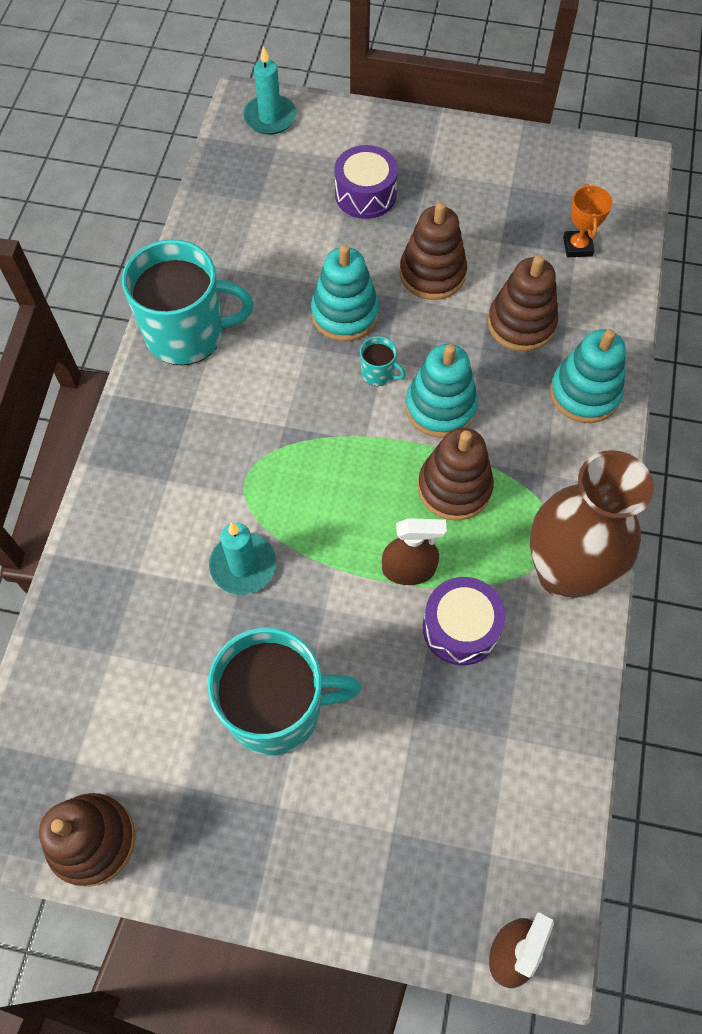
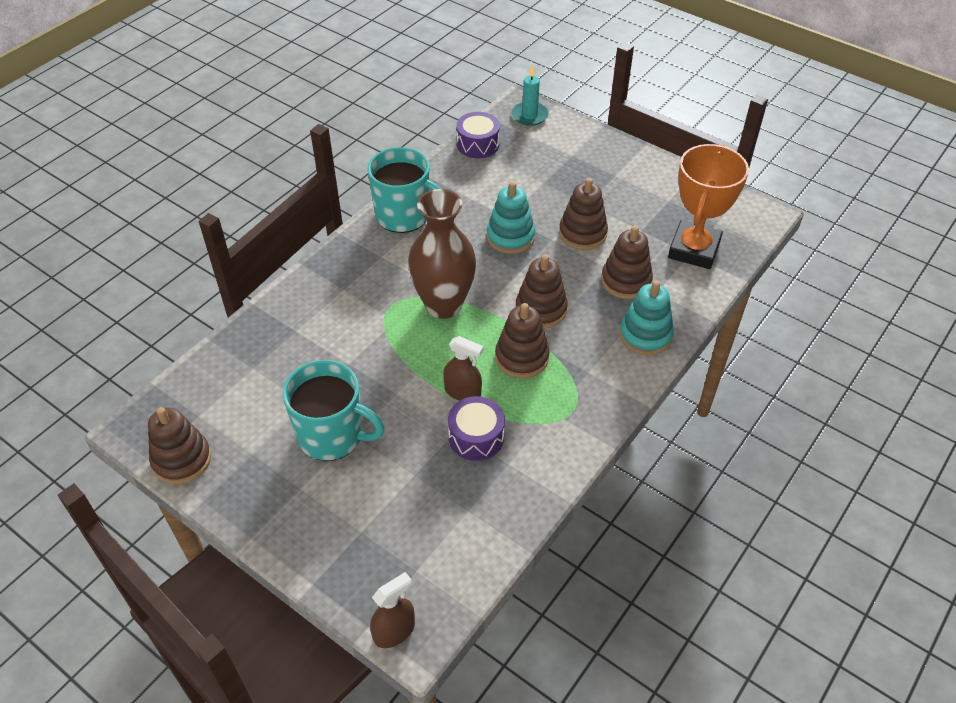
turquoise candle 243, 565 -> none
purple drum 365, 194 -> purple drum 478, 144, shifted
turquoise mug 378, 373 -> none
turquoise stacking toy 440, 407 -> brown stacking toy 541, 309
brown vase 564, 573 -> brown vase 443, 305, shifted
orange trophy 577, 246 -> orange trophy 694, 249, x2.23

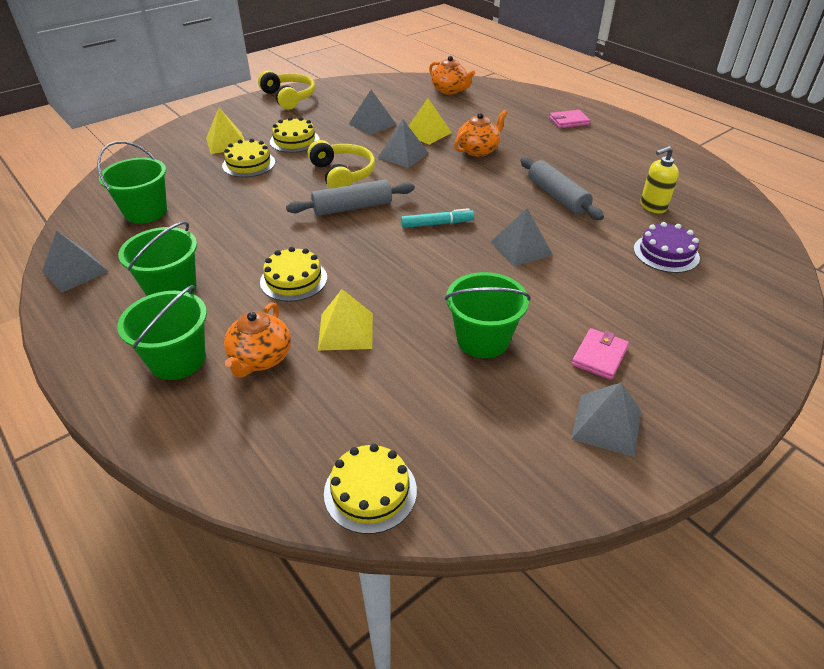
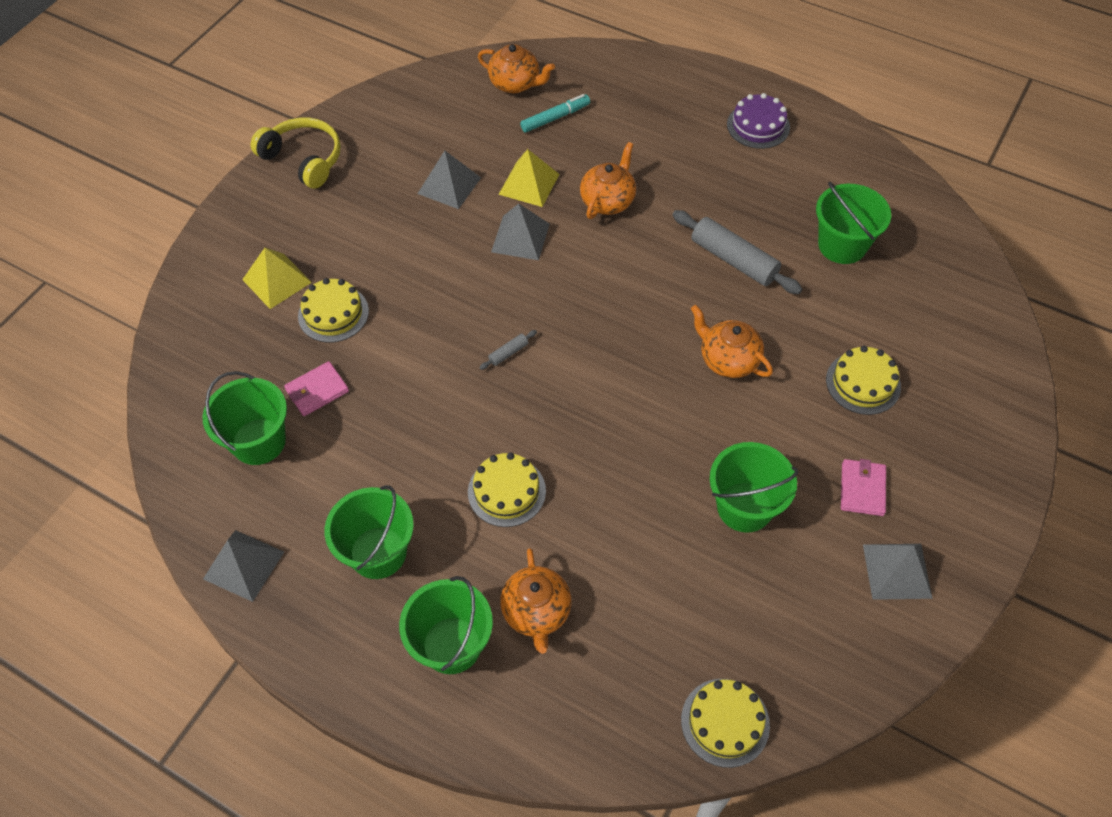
yellow cake 294, 140 -> yellow cake 863, 383, shifted
grey rolling pin 352, 207 -> grey rolling pin 508, 353, x0.44
yellow headphones 343, 174 -> none
yellow pyramid 346, 331 -> none
turquoise marker 437, 224 -> turquoise marker 555, 118, shifted
grey pyramid 521, 248 -> orange teapot 728, 360
pink wallet 569, 121 -> pink wallet 317, 391, shifted
purple cake 666, 253 -> purple cake 758, 126, shifted
yellow soap dispenser 653, 206 -> green bucket 842, 245

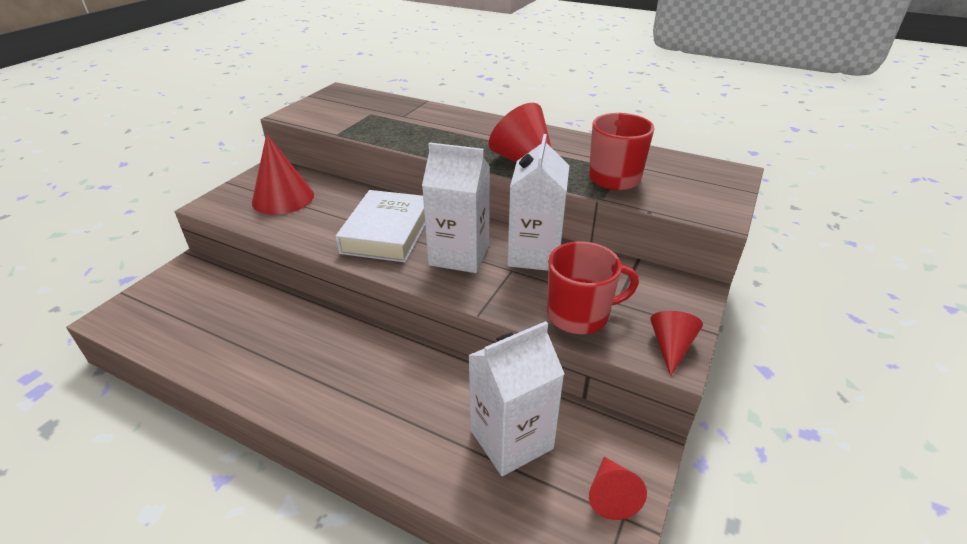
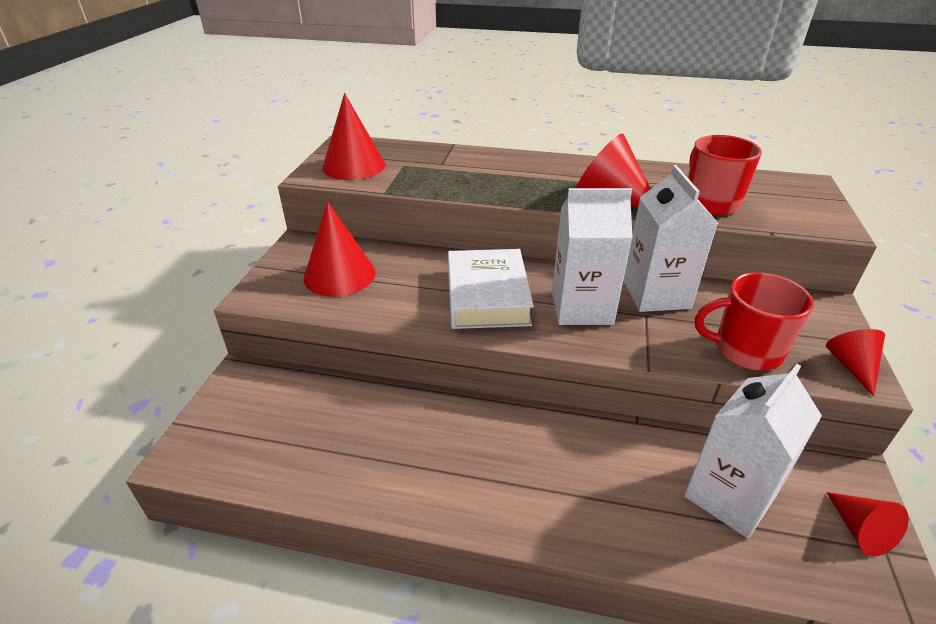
red mug 579, 315 -> red mug 746, 350, 150 degrees counterclockwise
none -> red cone 354, 166

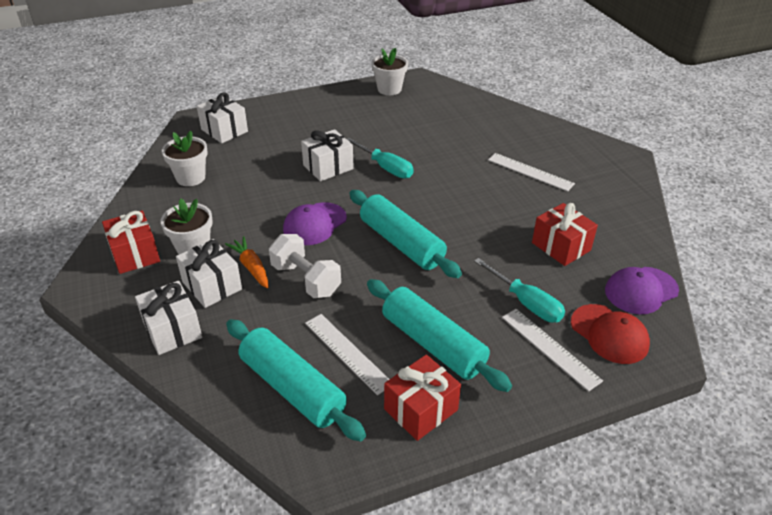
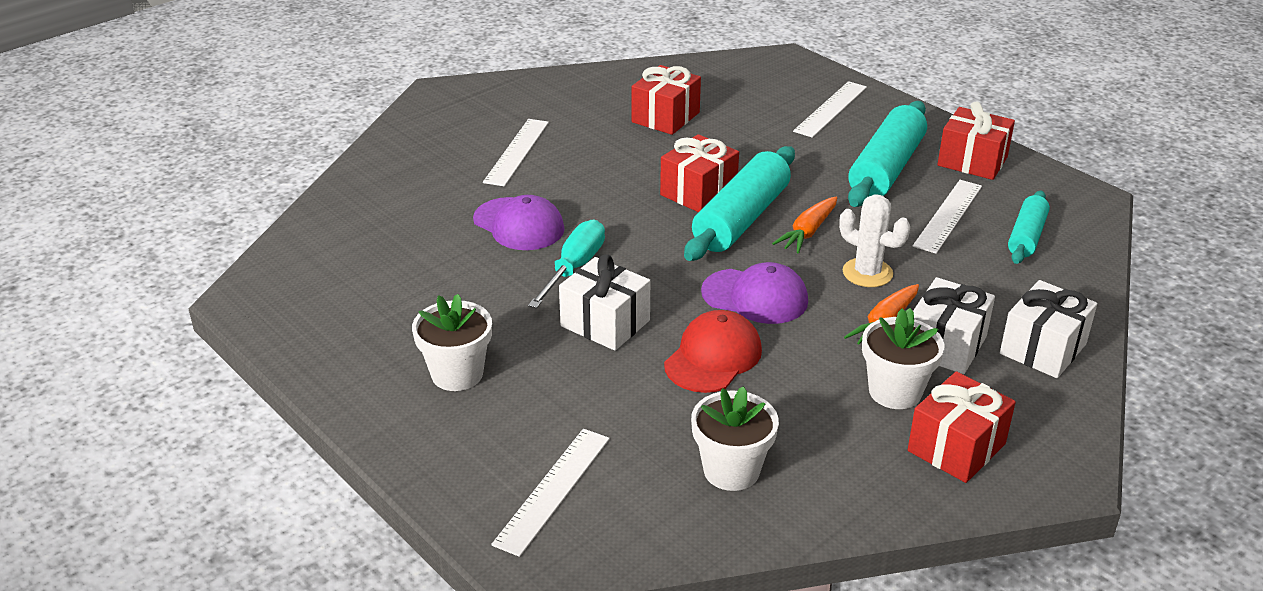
white gift 224, 130 -> white ruler 552, 490
turquoise rolling pin 292, 388 -> turquoise rolling pin 1026, 237, x0.58
white dumbbell 306, 280 -> white cactus 867, 273
white flower pot 389, 89 -> white flower pot 457, 374, shifted
turquoise screwdriver 526, 303 -> none
red cap 609, 334 -> red cap 713, 357, shifted
purple cap 641, 290 -> purple cap 519, 224, shifted
none -> red gift 698, 192
none -> orange carrot 807, 232

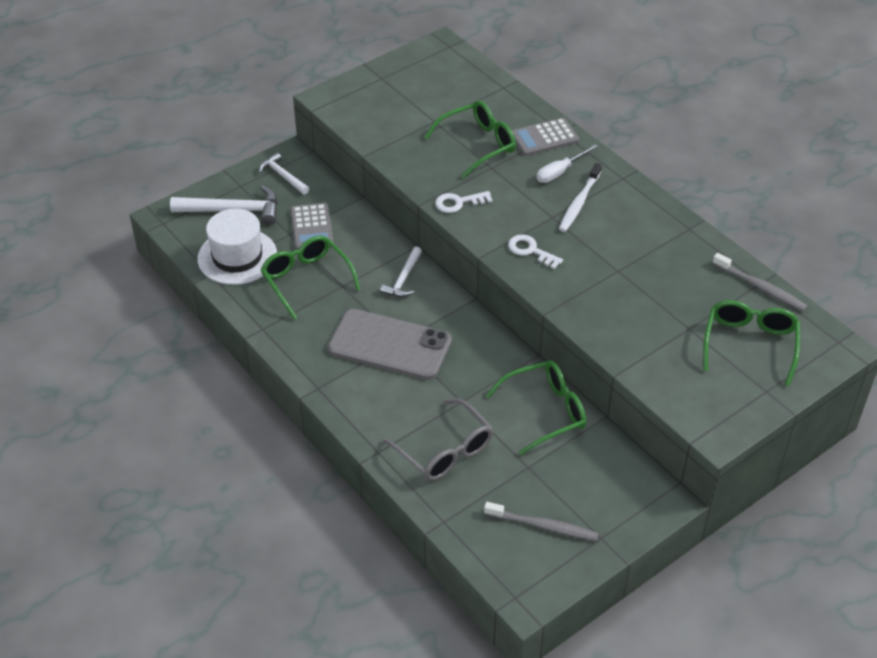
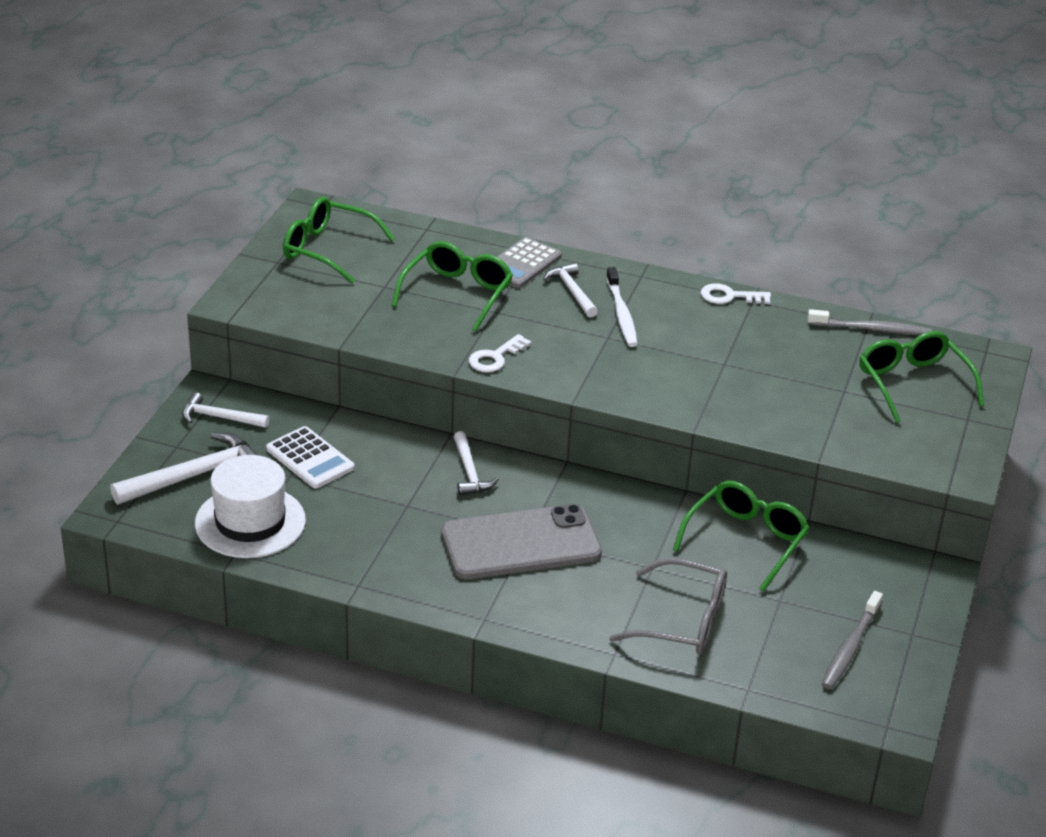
green glasses 306, 280 -> green glasses 328, 250, shifted
grey calculator 312, 227 -> white calculator 310, 458
grey toothbrush 544, 526 -> grey toothbrush 850, 648, 135 degrees clockwise
white key 530, 250 -> white key 729, 296, shifted
white screwdriver 560, 172 -> white hammer 572, 291

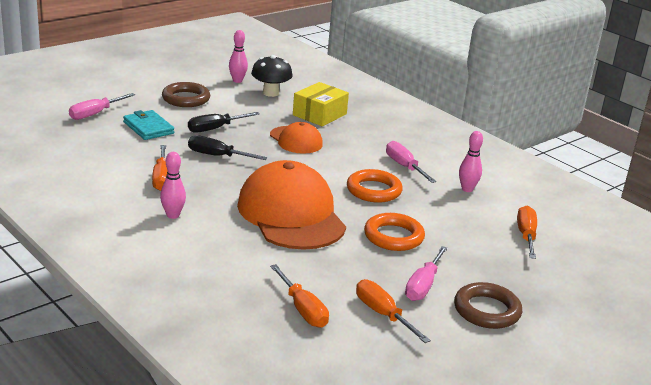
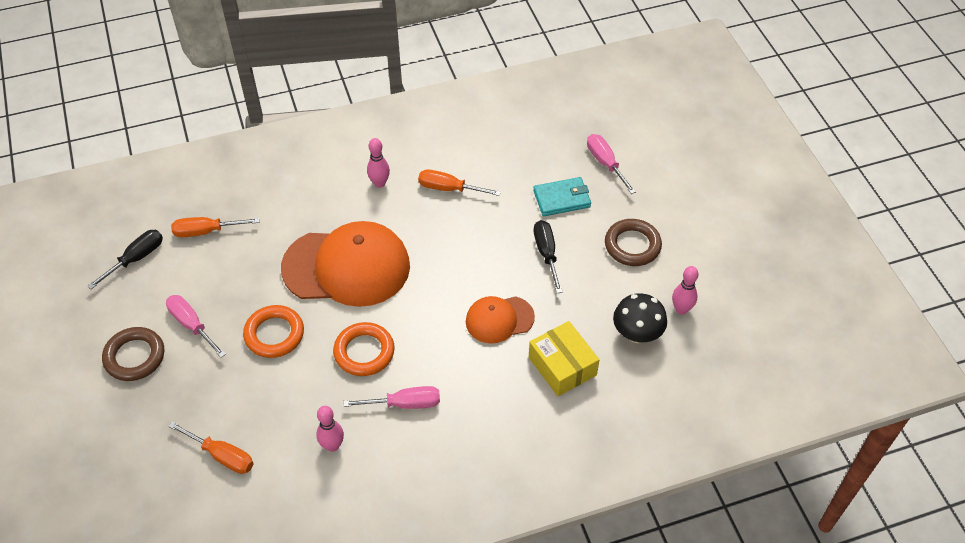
black screwdriver 217, 156 -> black screwdriver 136, 259, shifted
orange screwdriver 383, 314 -> none

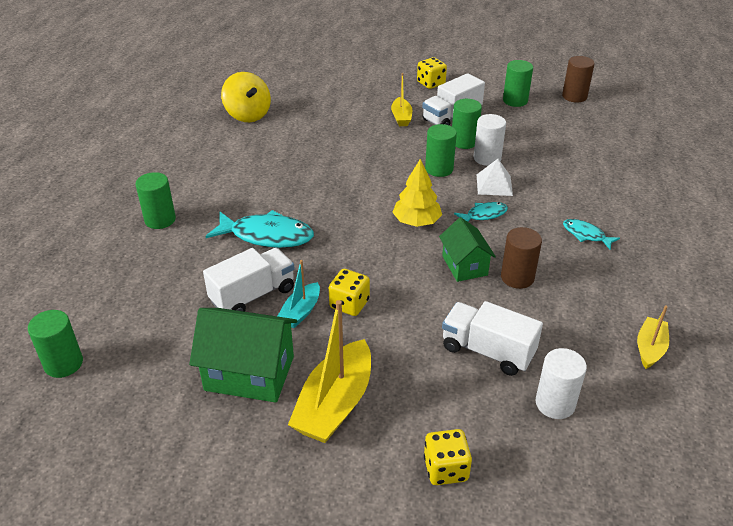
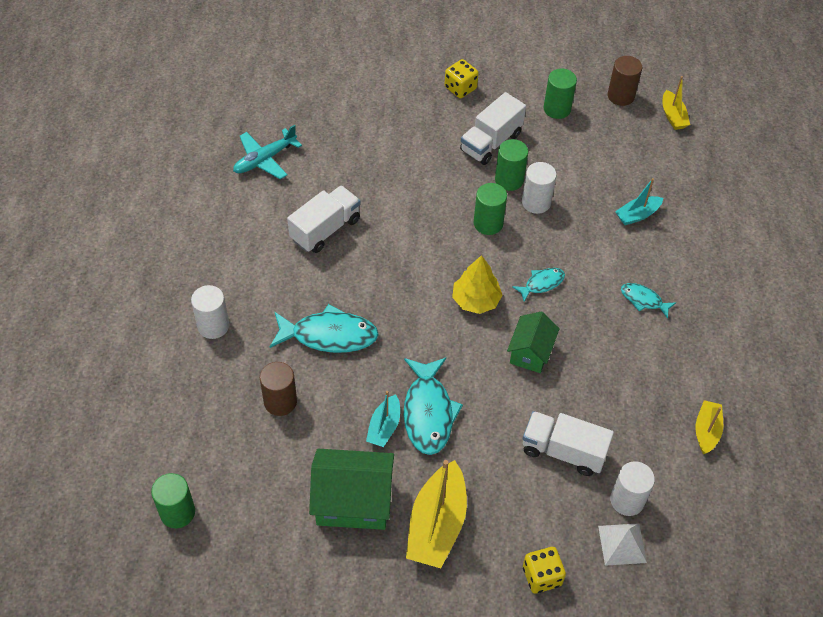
green cylinder 160, 220 -> white cylinder 213, 326
white truck 253, 295 -> white truck 325, 229, shifted
yellow spinning top 248, 115 -> turquoise plane 264, 159
yellow dice 349, 304 -> turquoise fish 428, 412
yellow boat 401, 117 -> yellow boat 673, 116, shifted
green house 464, 265 -> green house 530, 352, 45 degrees clockwise
white pyramid 494, 185 -> white pyramid 622, 544, shifted
brown cylinder 517, 277 -> brown cylinder 280, 401, shifted
none -> turquoise boat 637, 215

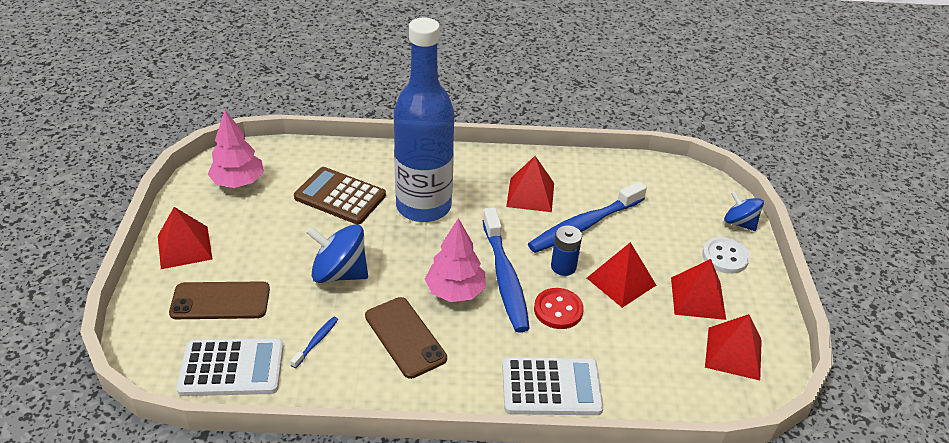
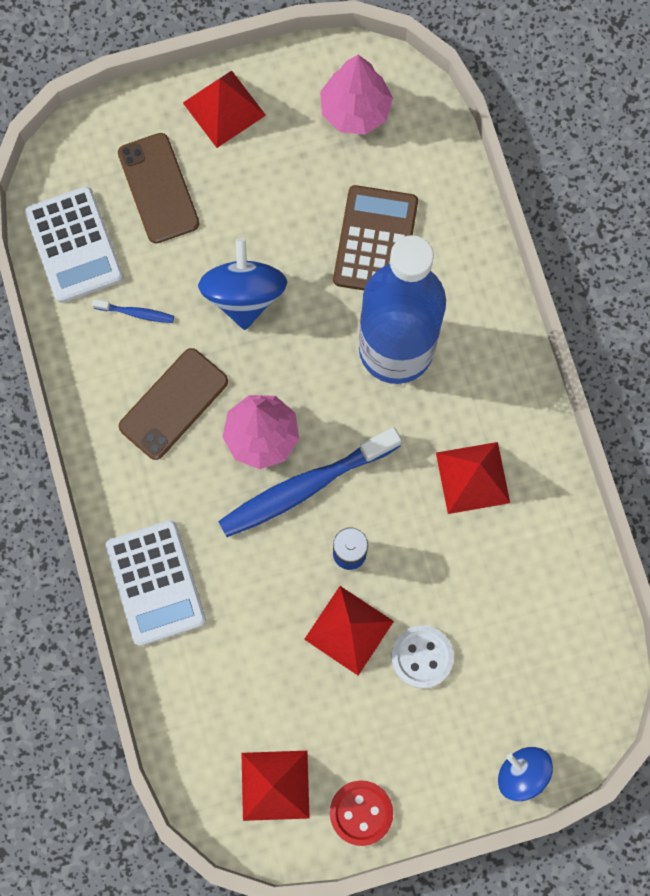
blue toothbrush 584, 225 -> none
red button 558, 310 -> red button 361, 812, shifted
red pyramid 697, 298 -> none
white button 725, 257 -> white button 422, 657, shifted
blue spinning top 739, 223 -> blue spinning top 522, 773, 75 degrees counterclockwise

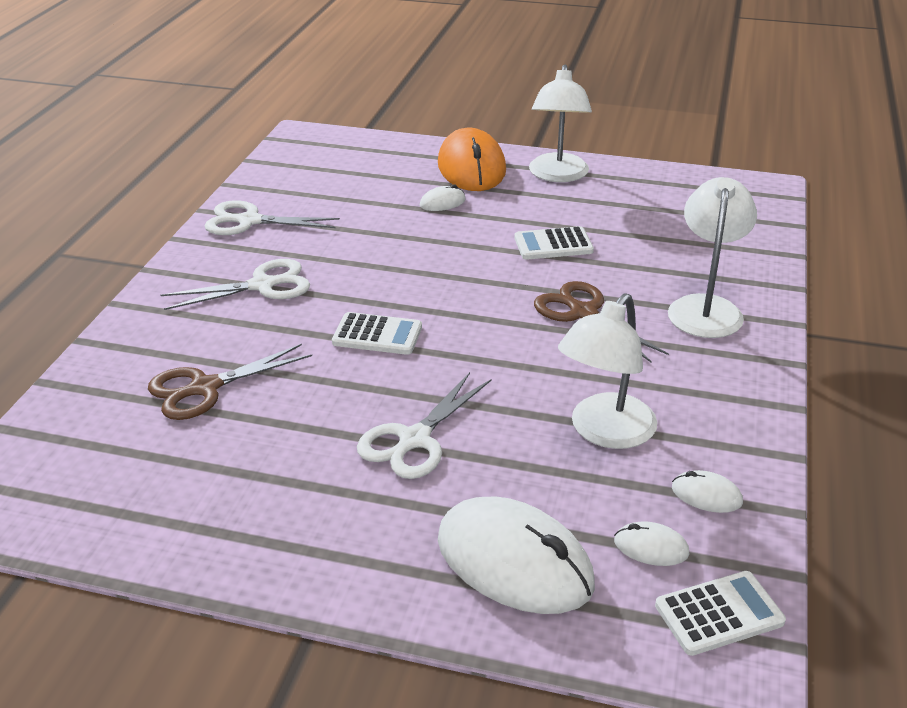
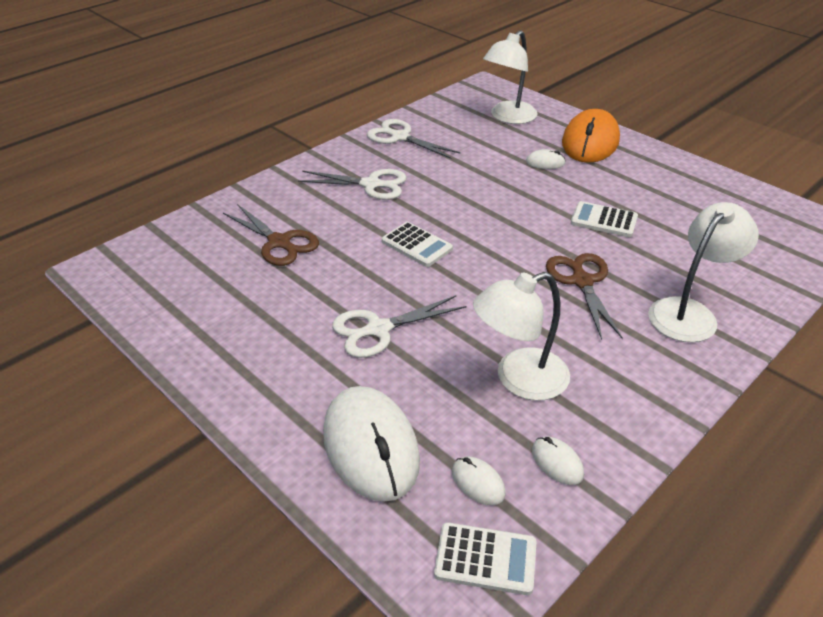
brown scissors 205, 388 -> brown scissors 279, 242, 135 degrees counterclockwise
white lamp 558, 175 -> white lamp 508, 117, shifted

